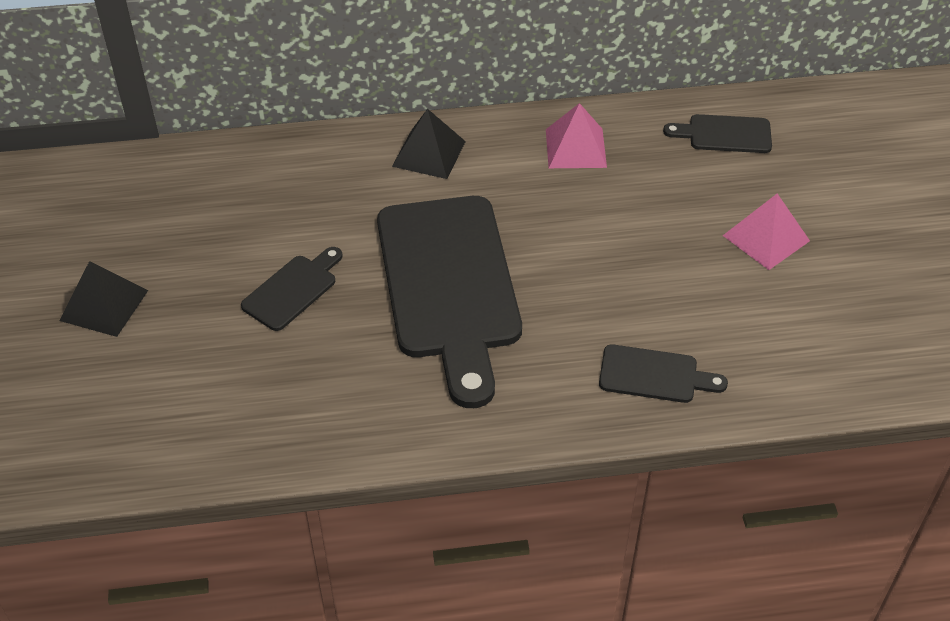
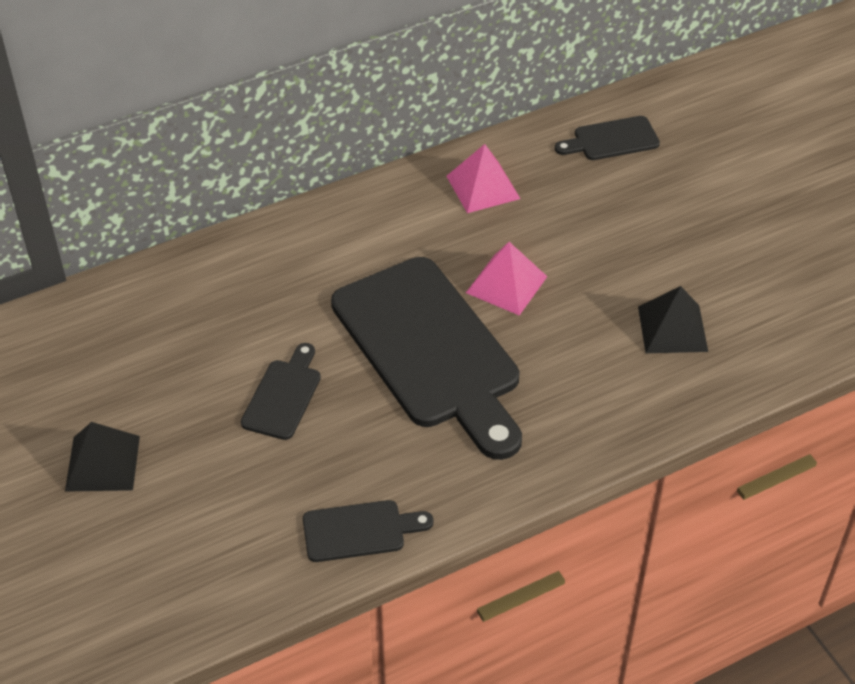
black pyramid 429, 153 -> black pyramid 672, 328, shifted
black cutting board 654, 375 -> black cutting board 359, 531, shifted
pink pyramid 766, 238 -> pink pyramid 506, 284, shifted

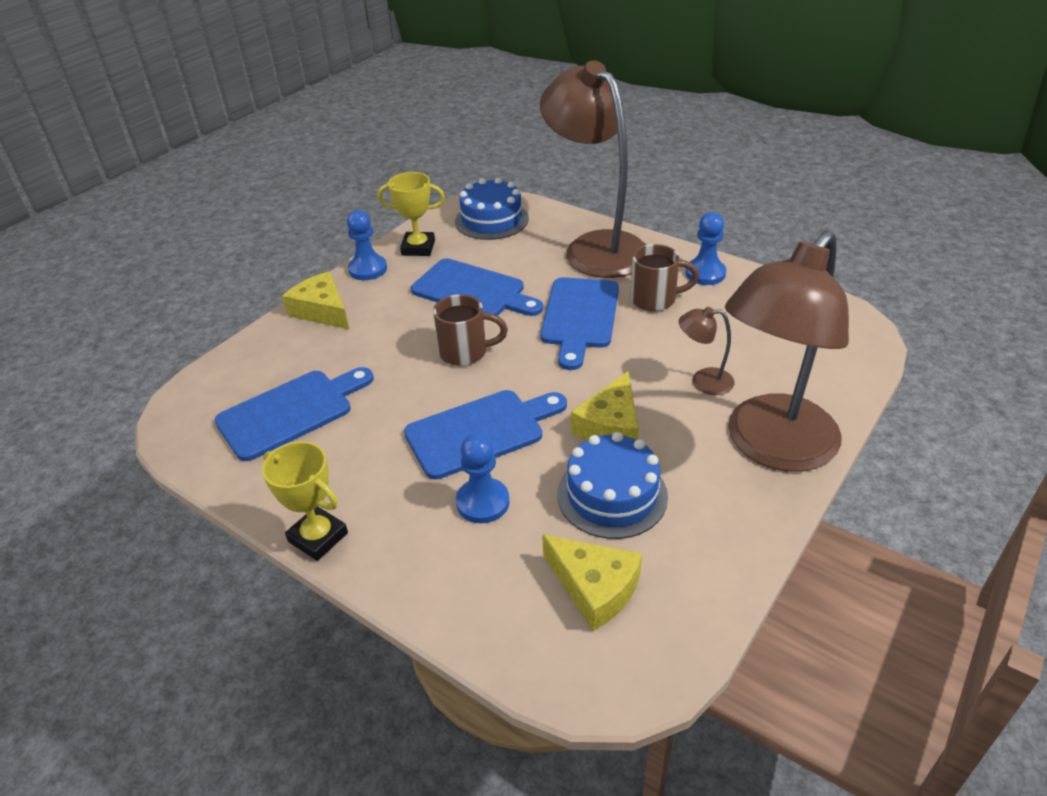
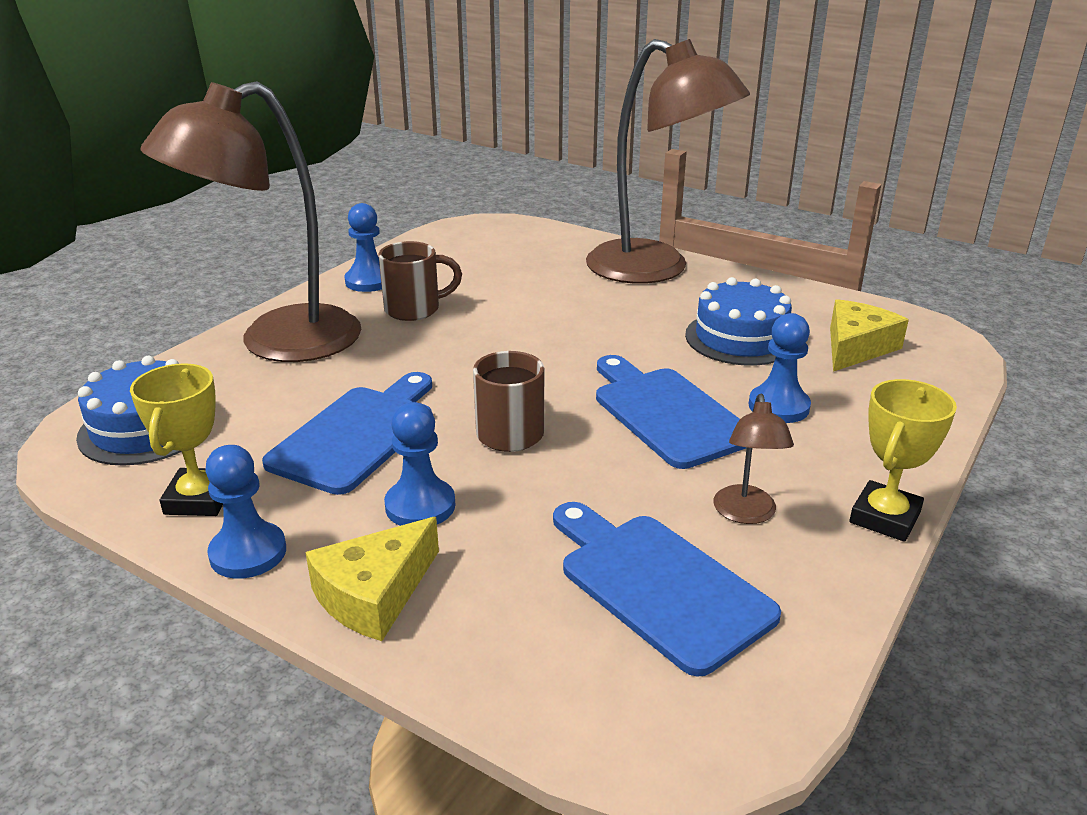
blue cutting board 580, 317 -> none
yellow cheese 610, 426 -> none
brown mug 655, 299 -> brown mug 414, 309, 75 degrees clockwise
brown lamp 703, 381 -> brown lamp 746, 514, shifted
none -> blue pawn 420, 506

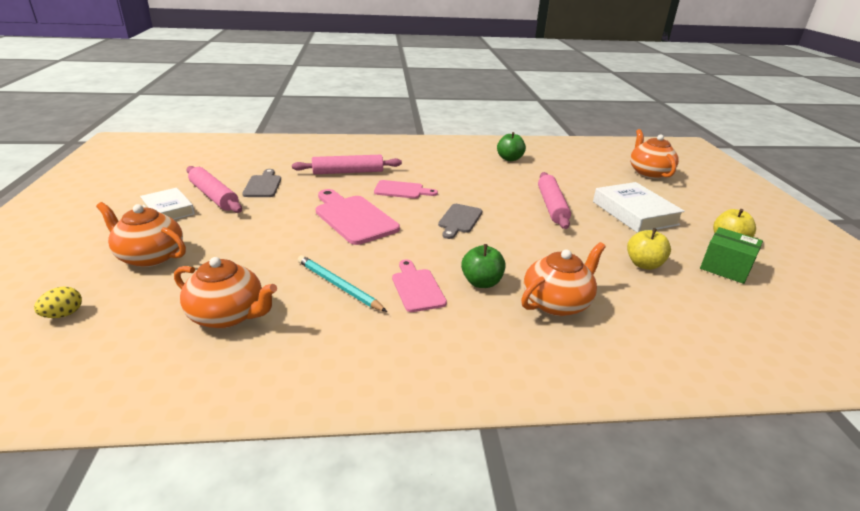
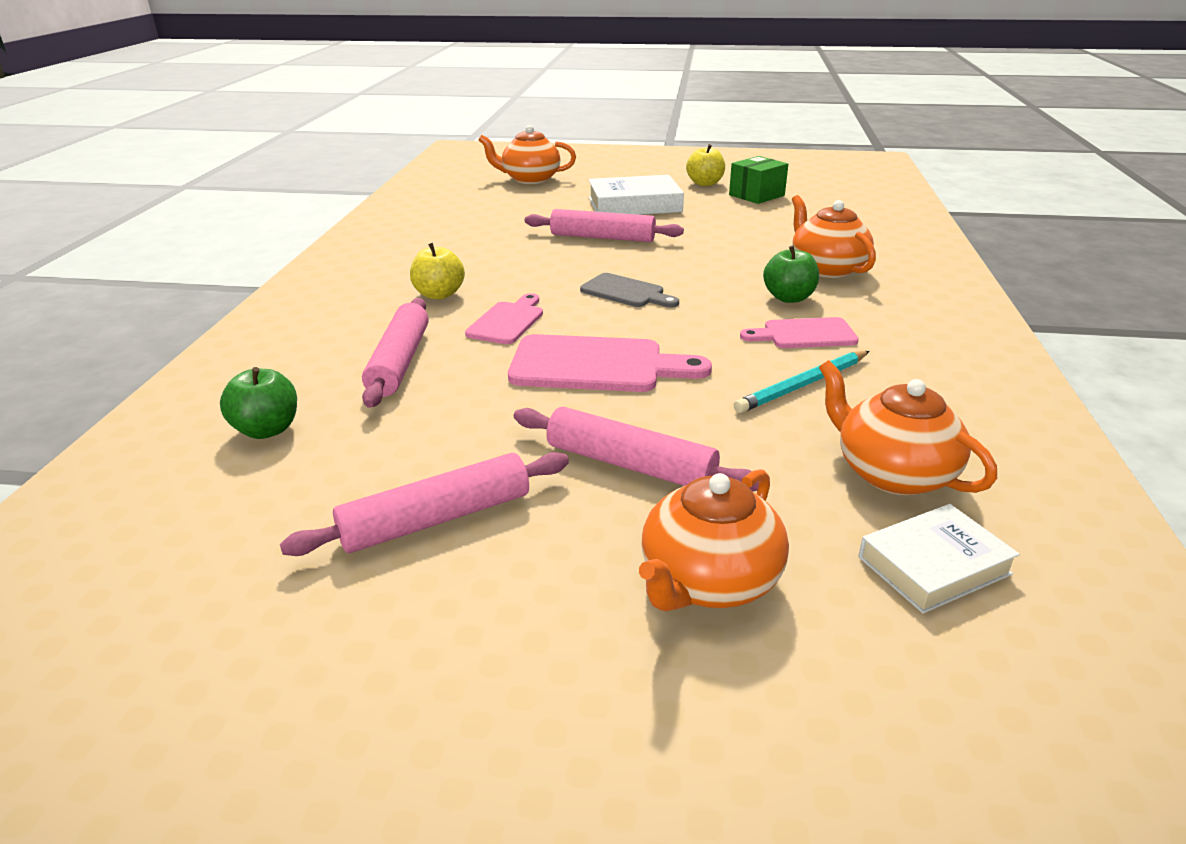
yellow egg 63, 314 -> none
white book 168, 210 -> white book 934, 565, shifted
orange teapot 228, 315 -> orange teapot 892, 473, 75 degrees counterclockwise
grey cutting board 263, 185 -> none
pink cutting board 353, 218 -> pink cutting board 596, 365, 150 degrees counterclockwise
green apple 509, 159 -> green apple 267, 430, shifted
yellow apple 644, 264 -> yellow apple 439, 294, shifted
none -> pink rolling pin 630, 465

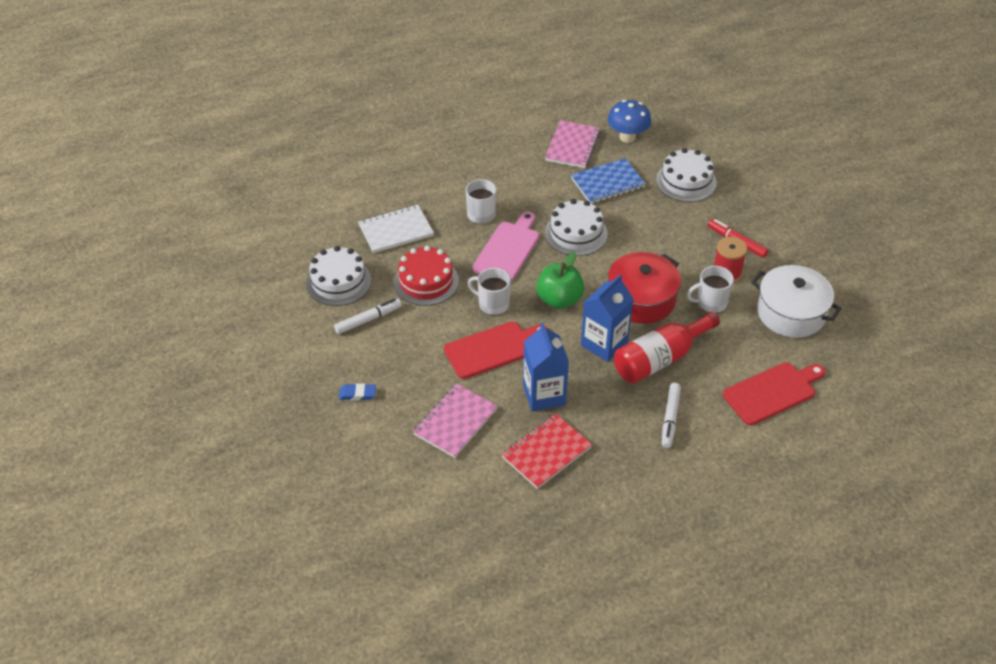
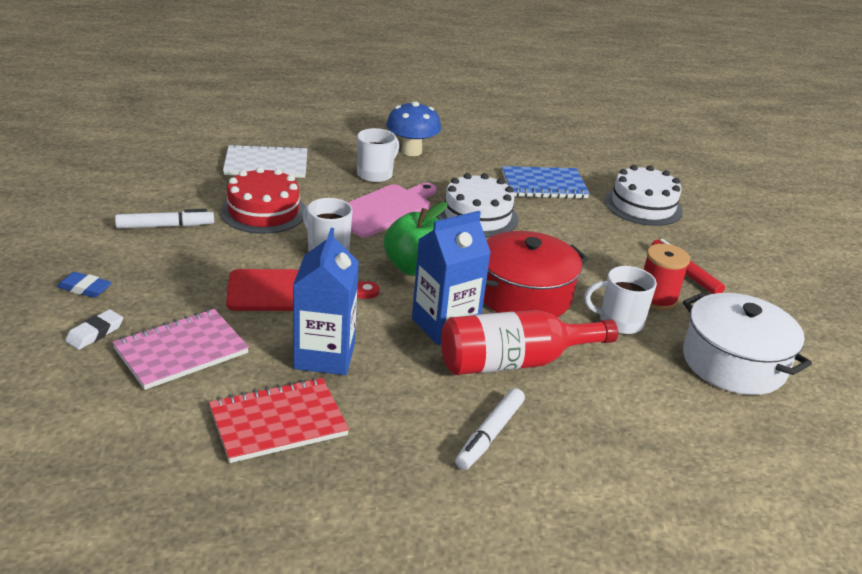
white cake 338, 281 -> none
pink notebook 572, 146 -> none
blue mushroom 627, 137 -> blue mushroom 411, 151, shifted
red cutting board 772, 392 -> none
none -> white eraser 95, 333

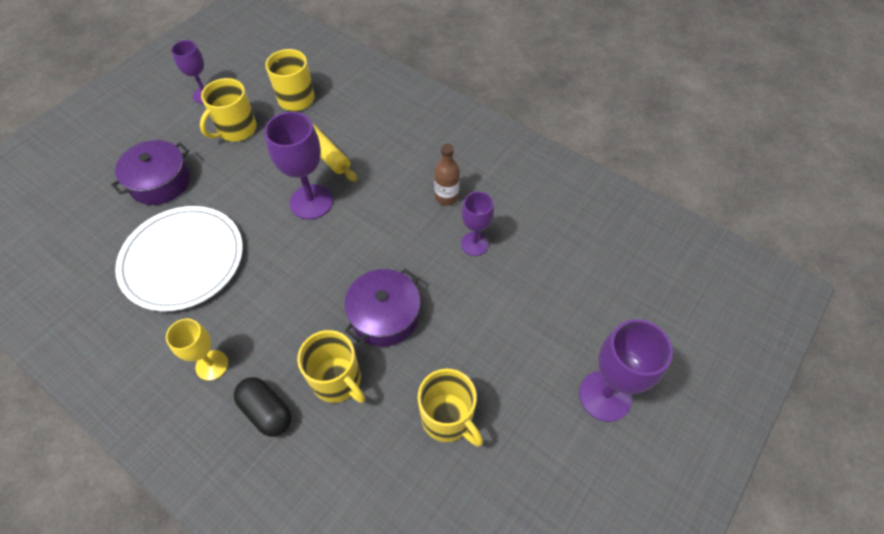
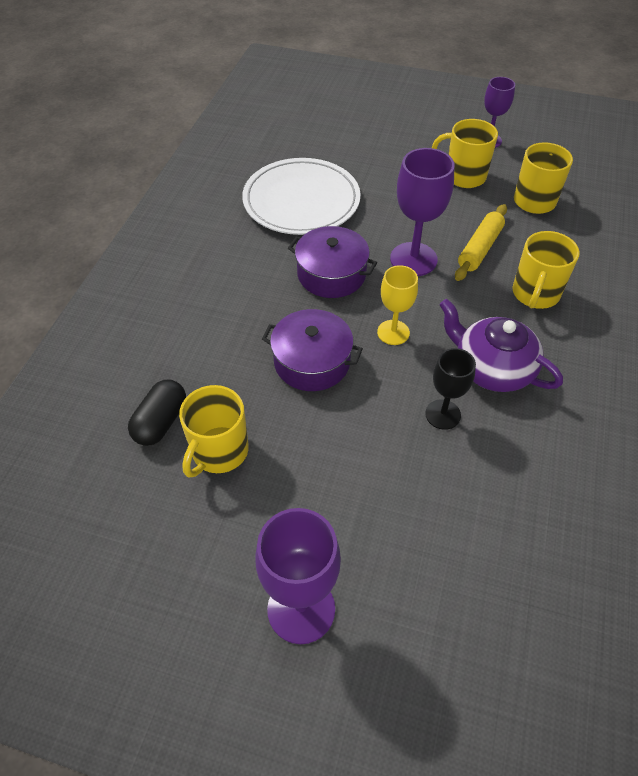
purple pot 160, 182 -> purple pot 331, 274, shifted
yellow goblet 212, 365 -> yellow goblet 393, 332, shifted
black capsule 267, 411 -> black capsule 161, 422, shifted
yellow mug 337, 380 -> yellow mug 535, 294, shifted
brown bottle 446, 197 -> purple teapot 492, 368
purple goblet 474, 244 -> black goblet 443, 414

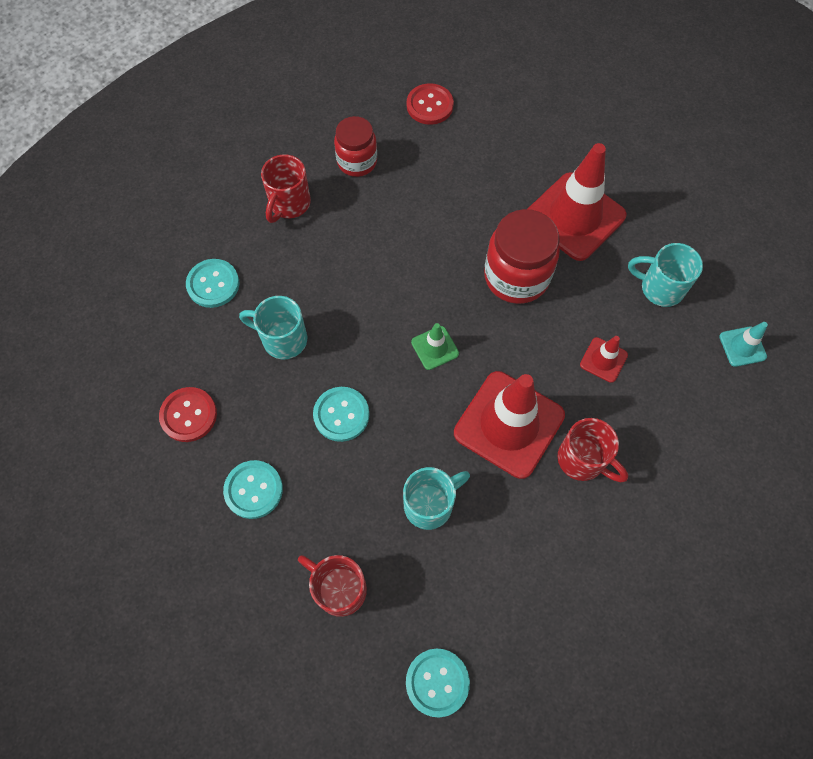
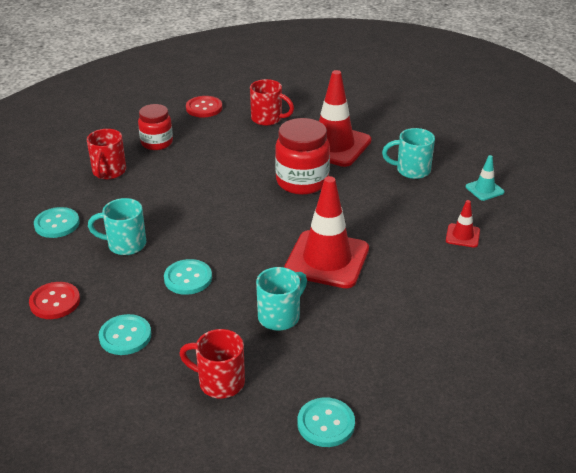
green traffic cone 435, 348 -> none
red mug 582, 460 -> red mug 268, 119, shifted
red traffic cone 603, 360 -> red traffic cone 462, 236, shifted

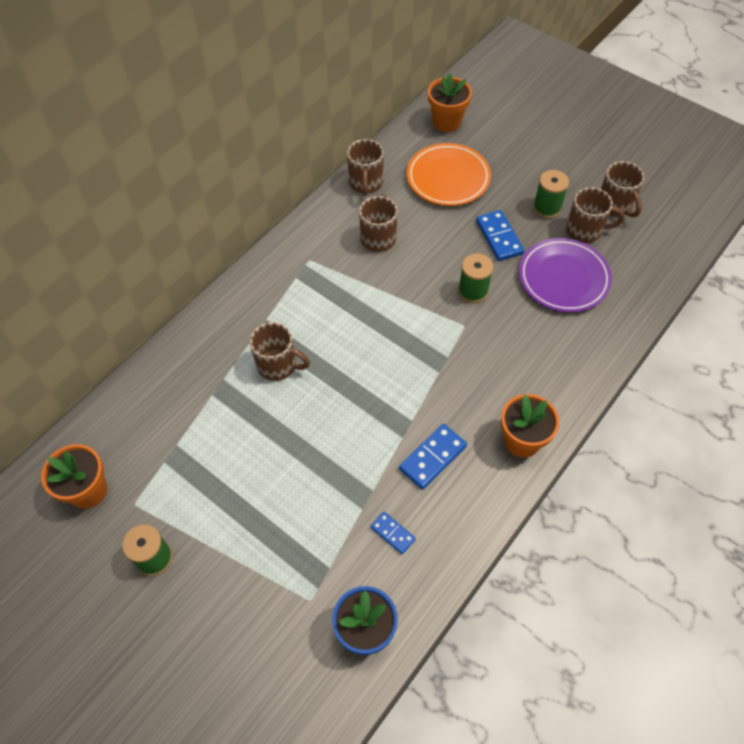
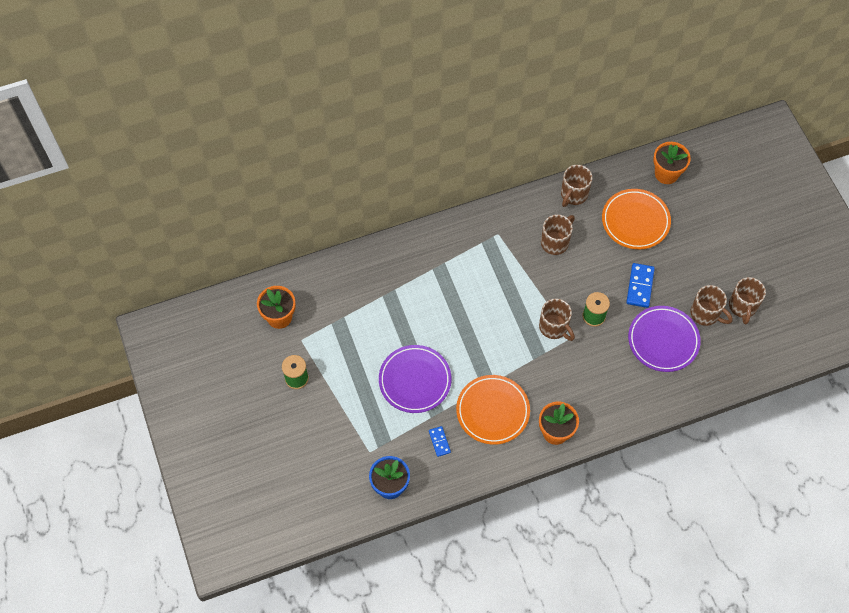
brown mug 278, 365 -> brown mug 554, 327, shifted
blue domino 433, 457 -> orange plate 492, 411
green spool 547, 208 -> none
none -> purple plate 415, 380

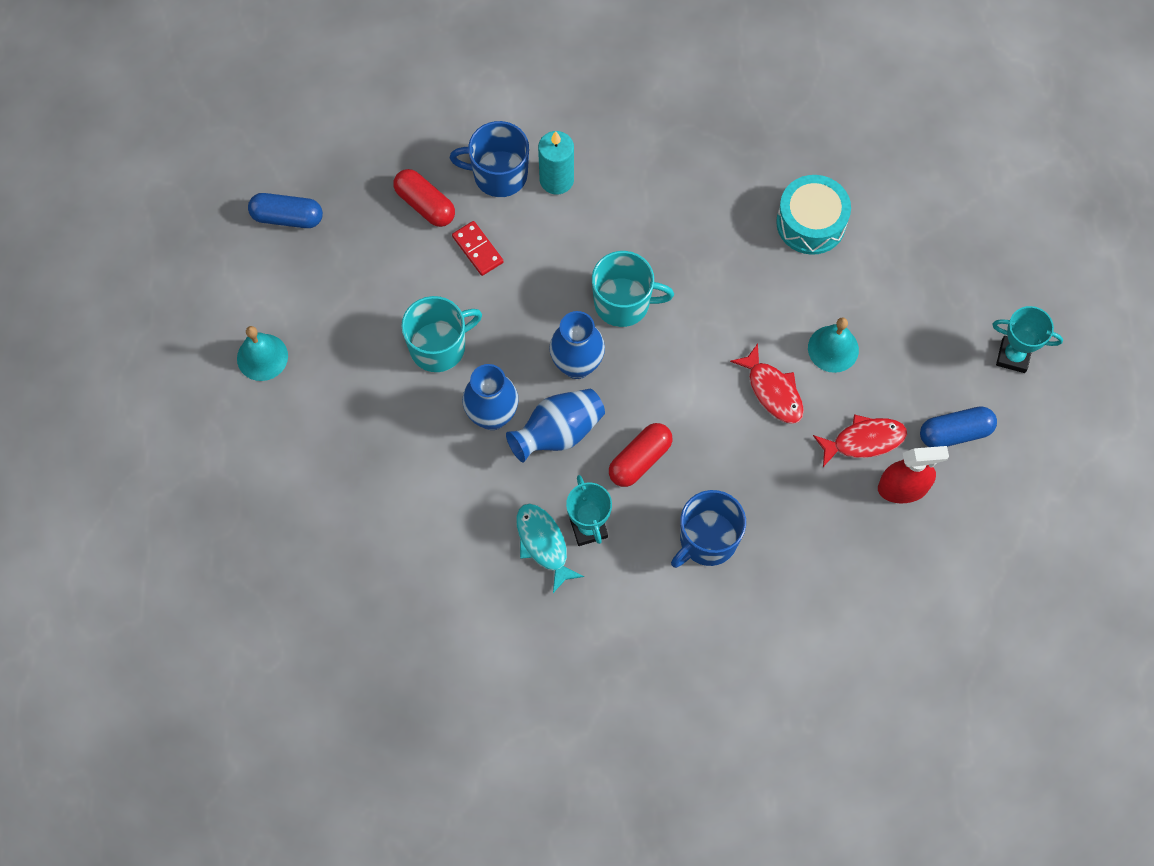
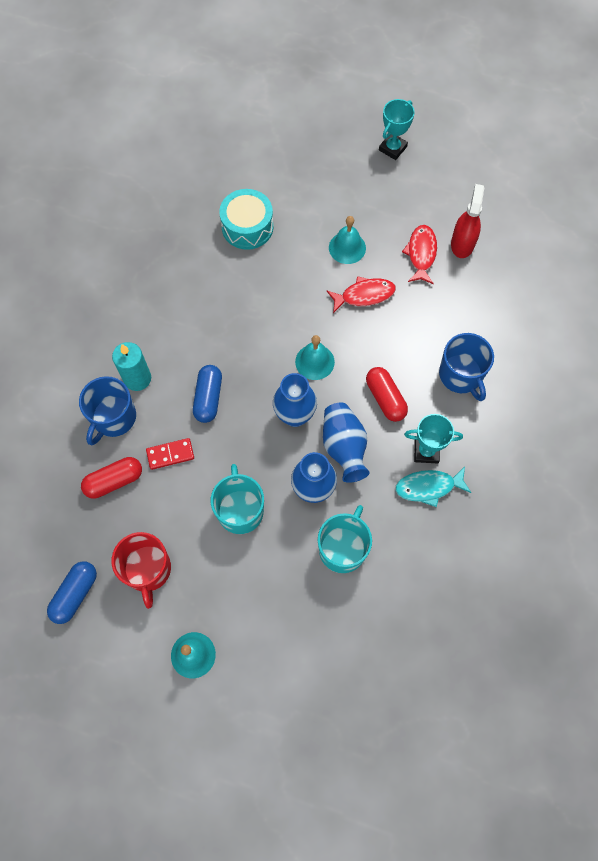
turquoise mug 623, 302 -> turquoise mug 343, 548, shifted
blue capsule 955, 433 -> blue capsule 208, 398, shifted
none -> red mug 148, 570
none -> turquoise bell 314, 362

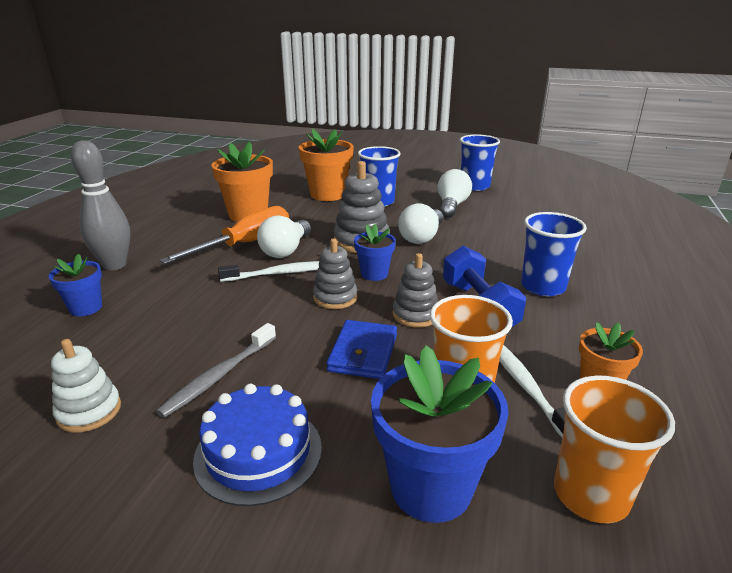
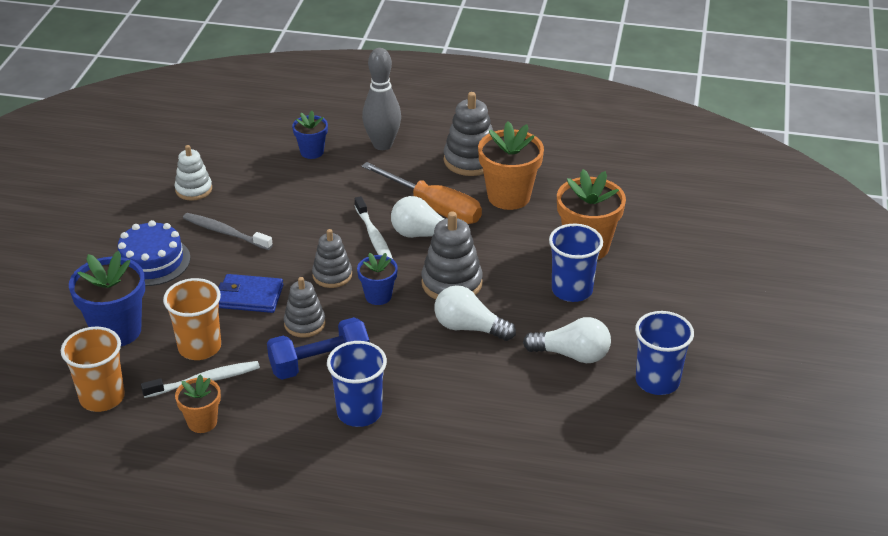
none -> grey stacking toy 470, 160

